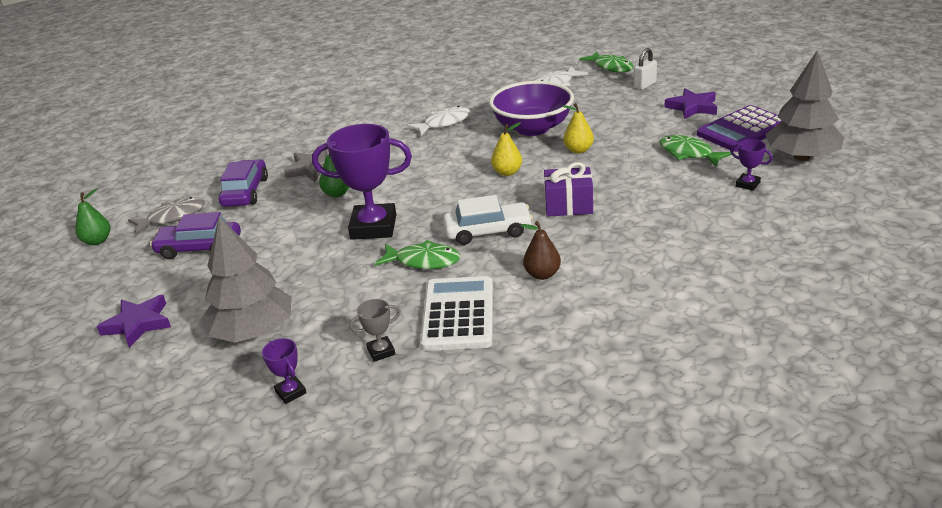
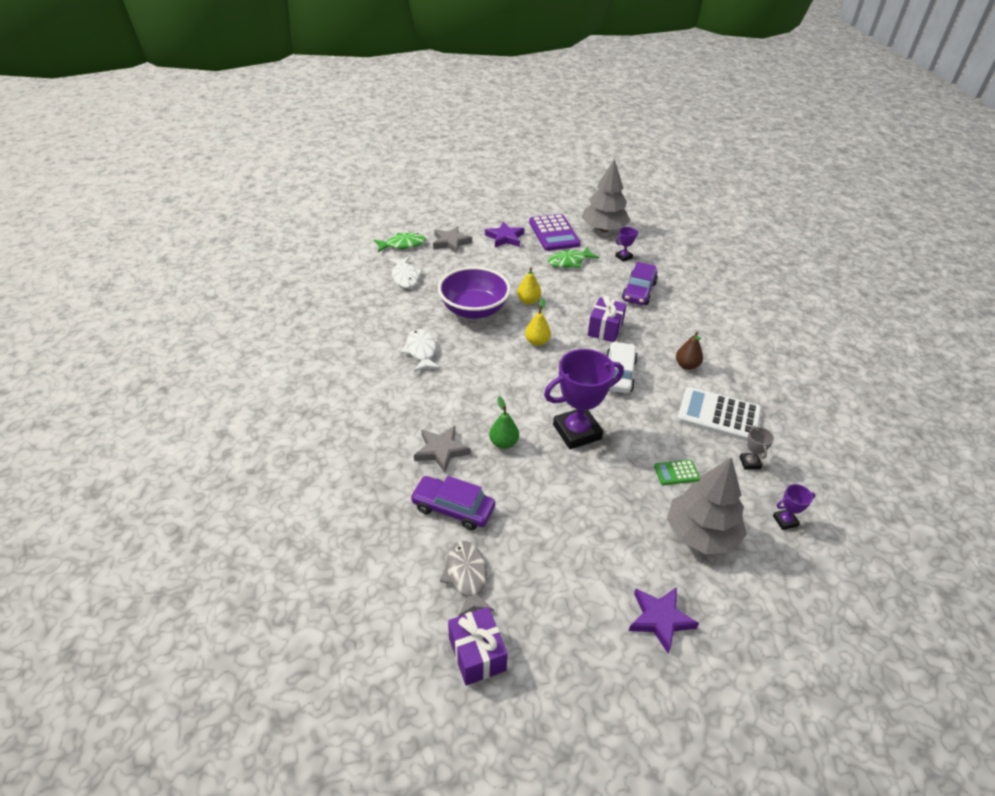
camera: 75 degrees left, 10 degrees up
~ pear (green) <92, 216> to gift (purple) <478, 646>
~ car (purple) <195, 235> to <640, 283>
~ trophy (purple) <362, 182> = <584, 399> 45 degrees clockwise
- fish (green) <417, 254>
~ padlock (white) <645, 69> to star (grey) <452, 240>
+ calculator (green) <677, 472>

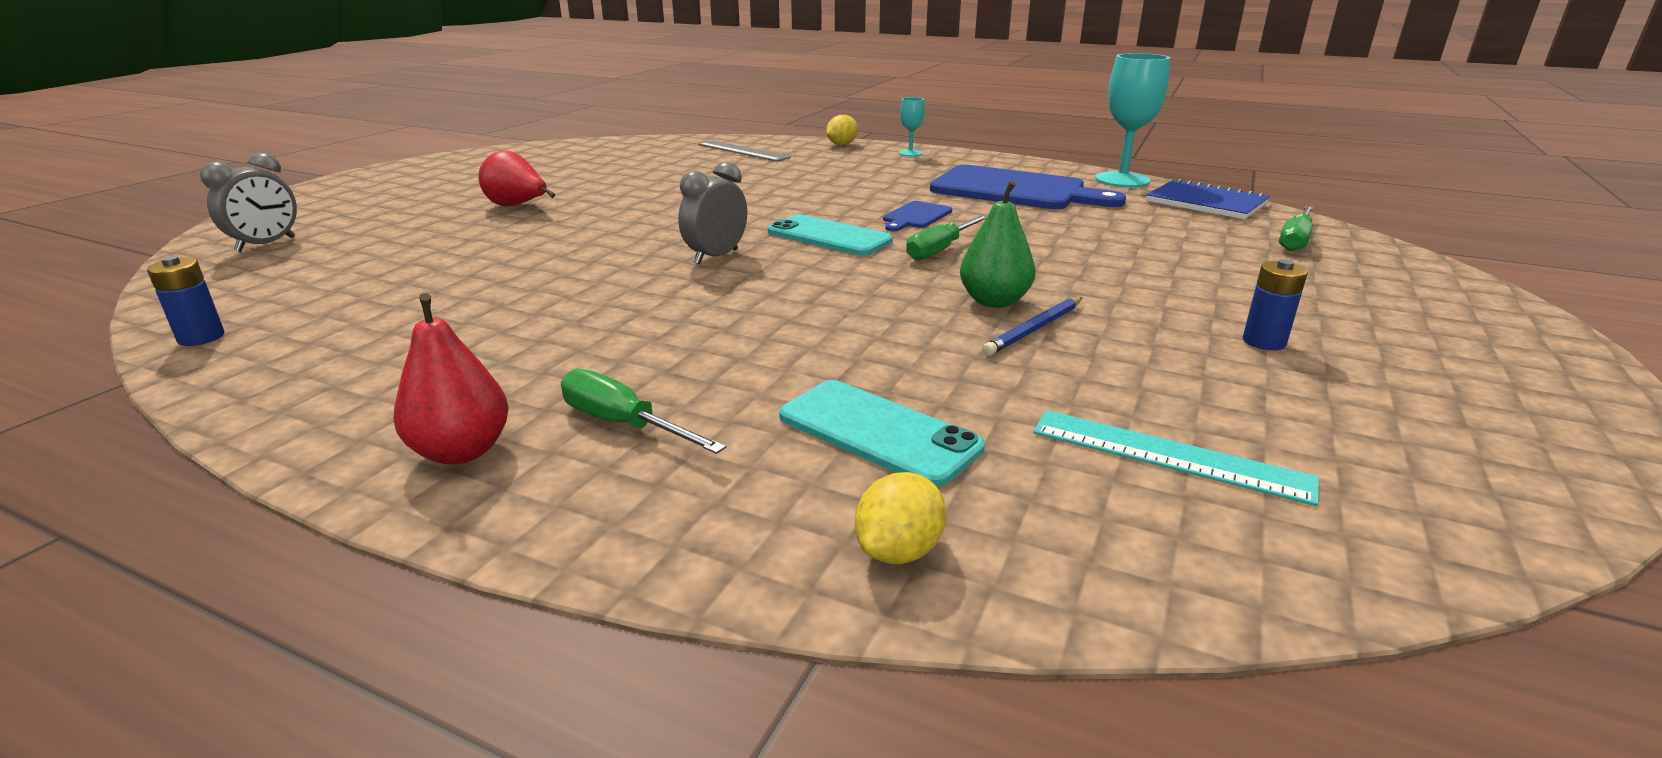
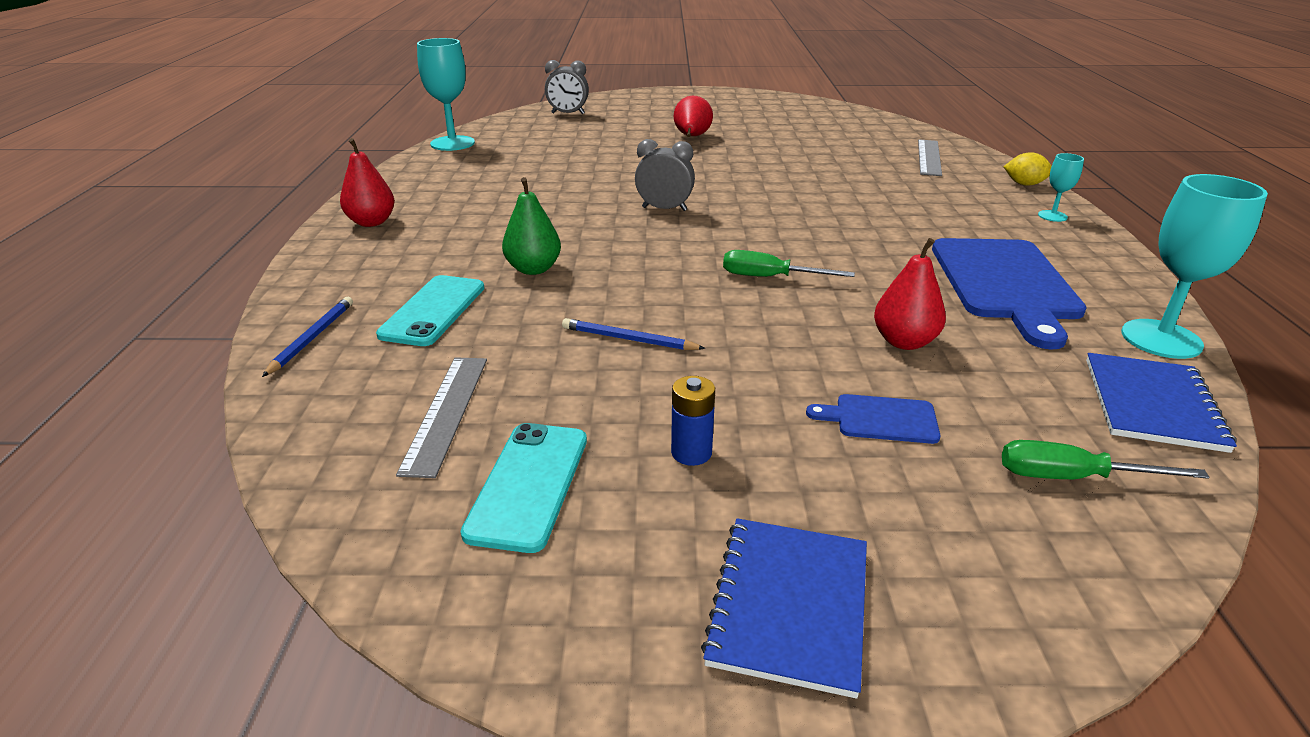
camera: 65 degrees right, 5 degrees up
~ battery (blue) <185, 301> to goblet (turquoise) <446, 94>
- screwdriver (green) <643, 411>
~ phone (turquoise) <830, 235> to <524, 488>
~ lemon (yellow) <900, 518> to pencil (blue) <307, 337>
~ cutting board (blue) <917, 216> to <873, 419>
~ pear (green) <997, 244> to <531, 226>
~ ruler (turquoise) <1176, 458> to ruler (grey) <441, 417>
+ notebook (blue) <784, 608>
+ pear (red) <910, 294>

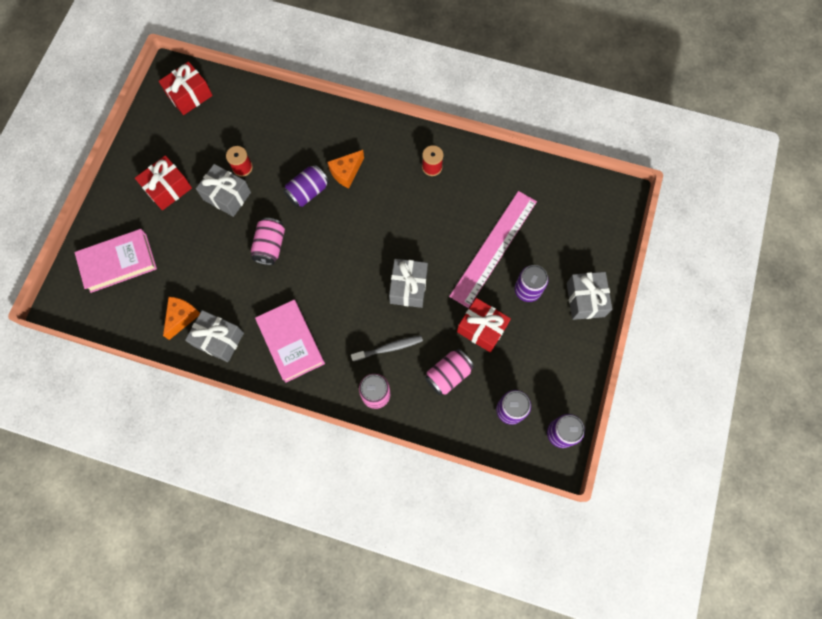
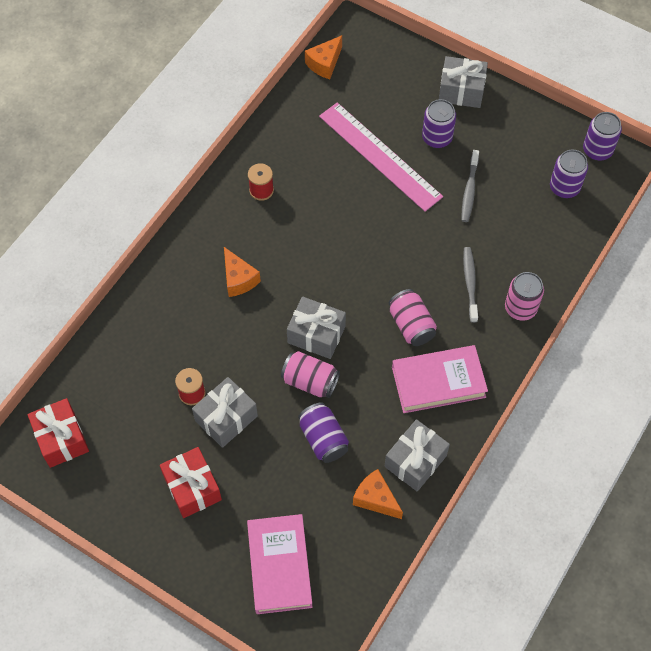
camera: 75 degrees left, 10 degrees down
~ can (purple) <306, 186> to <323, 432>
~ gift (grey) <408, 283> to <316, 328>
~ can (pink) <449, 372> to <413, 317>
~ gift (red) <484, 325> to toothbrush (grey) <470, 186>
+ cheese (orange) <323, 57>

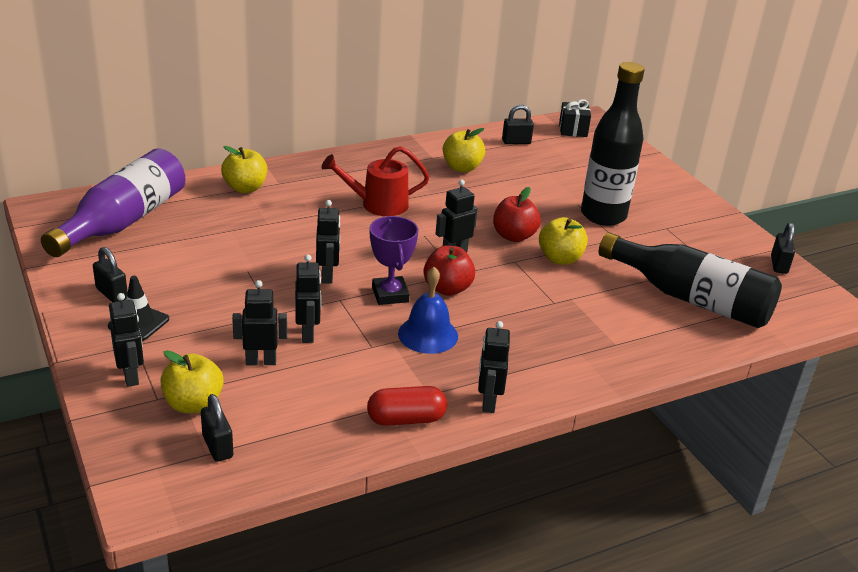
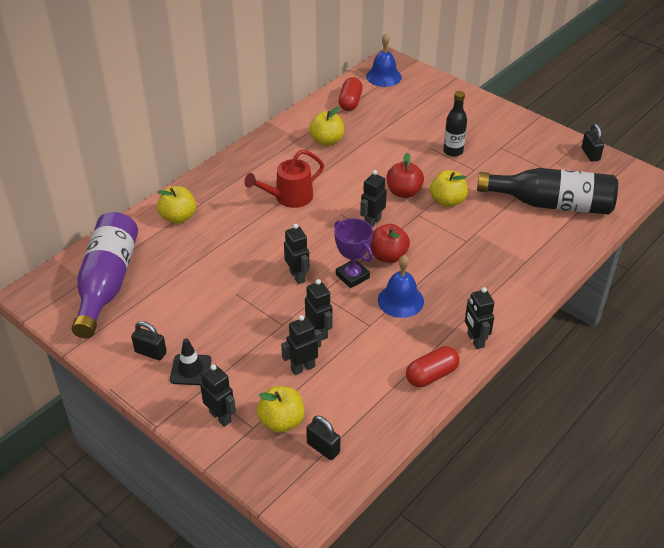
camera: 20 degrees left, 10 degrees up
~ padlock (black) <518, 124> to capsule (red) <350, 94>
~ gift (black) <575, 118> to bell (blue) <384, 60>
~ bottle (black) <613, 144> = <455, 124> x0.55

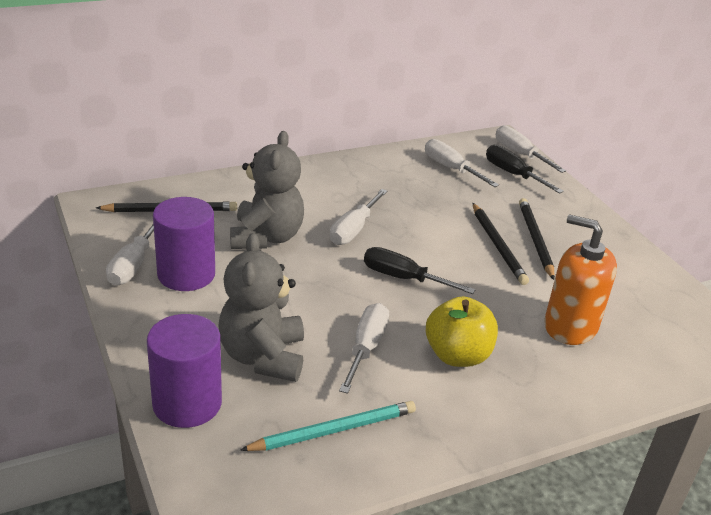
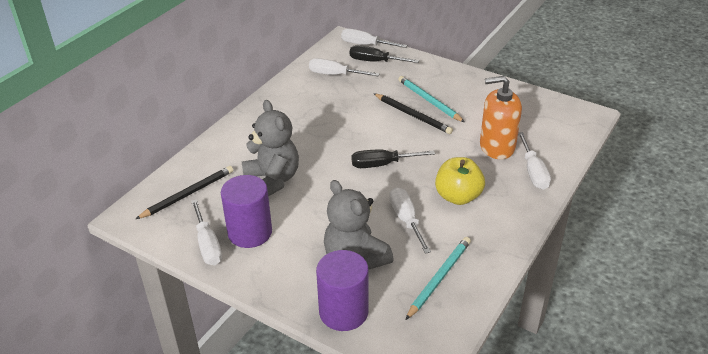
camera: 30 degrees left, 5 degrees up
~ screwdriver (white) <359, 217> to <534, 161>
~ pencil (black) <537, 239> to pencil (turquoise) <431, 99>

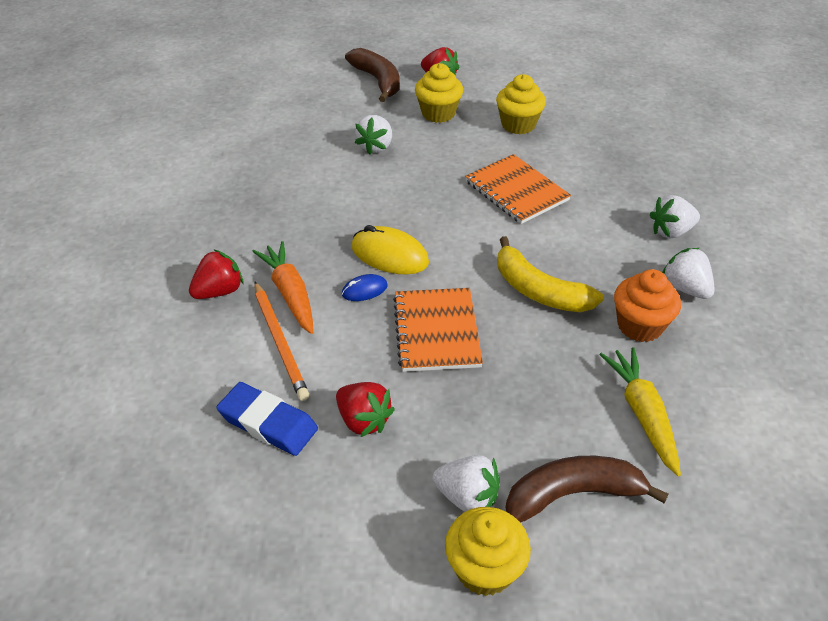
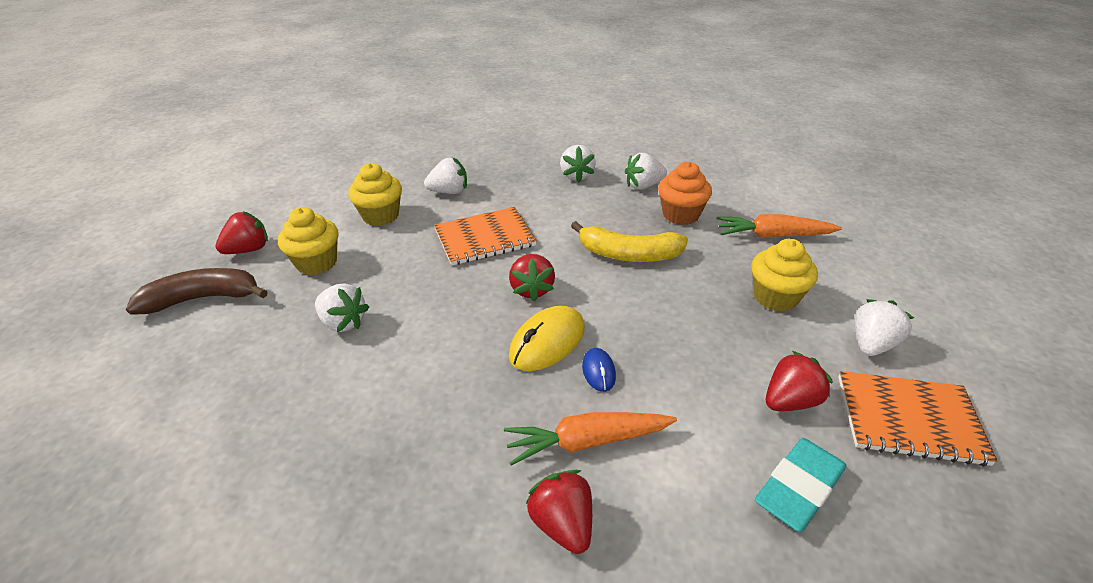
camera: 75 degrees left, 5 degrees down
~ eraser (blue) <267, 419> to eraser (turquoise) <800, 485>
- pencil (orange) <281, 341>
~ notebook (orange) <438, 330> to <918, 418>
~ cupcake (yellow) <488, 551> to <784, 275>
~ banana (yellow) <550, 274> = <629, 241> 45 degrees clockwise
- banana (brown) <587, 489>
~ carrot (yellow) <640, 411> to carrot (orange) <779, 226>
+ strawberry (white) <445, 175>
+ strawberry (red) <532, 277>

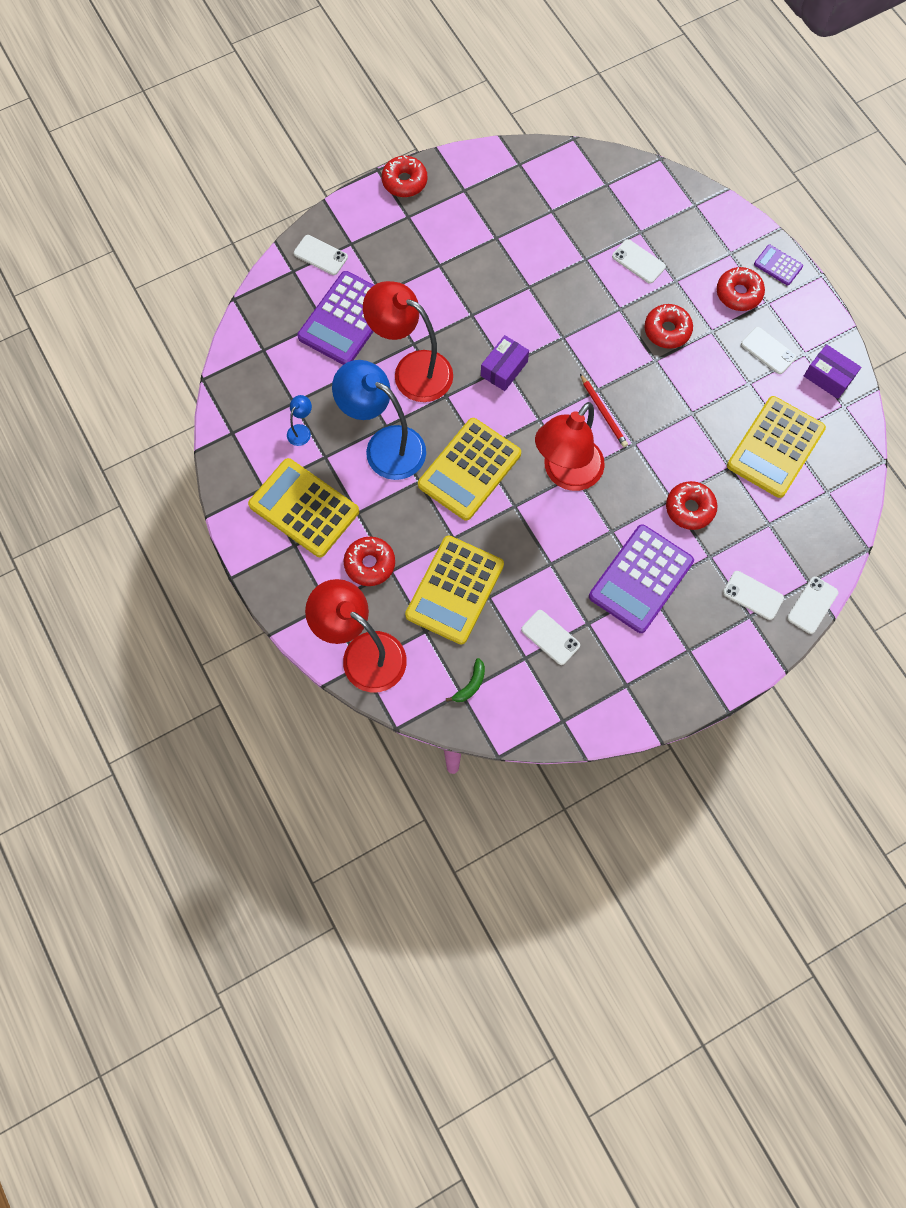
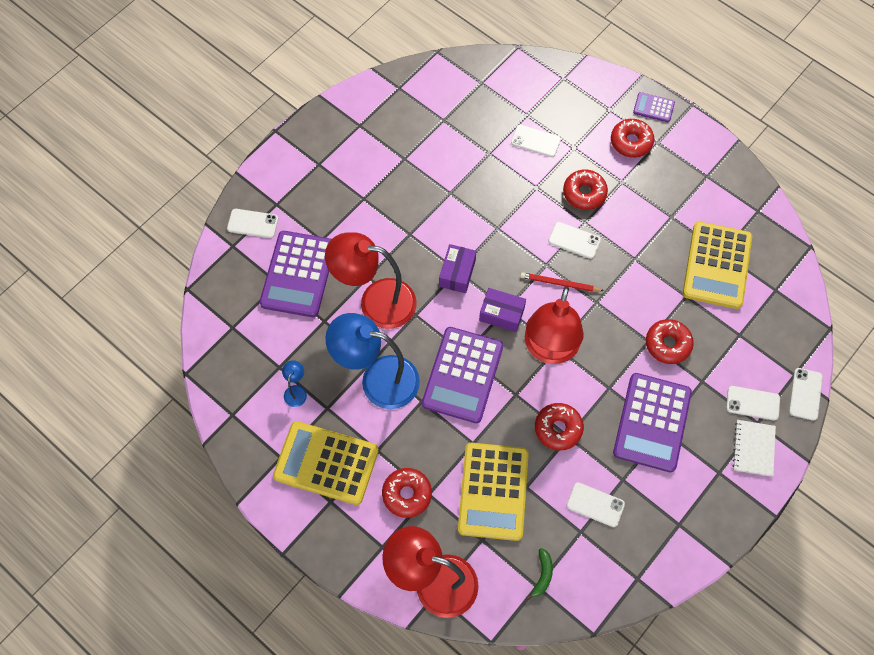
camera: 20 degrees left, 5 degrees down
~ donut (red) <404, 176> to <559, 427>
~ calculator (yellow) <469, 469> to calculator (purple) <462, 375>
~ pencil (red) <604, 410> = <562, 282> 150 degrees clockwise
~ phone (white) <768, 350> to <574, 240>
~ box (purple) <832, 371> to <502, 310>
+ notebook (white) <754, 448>

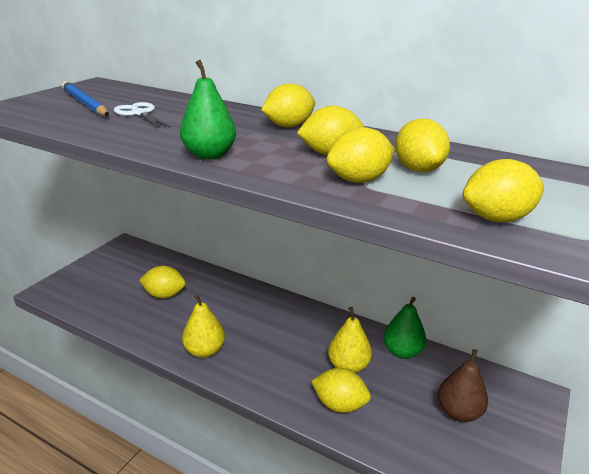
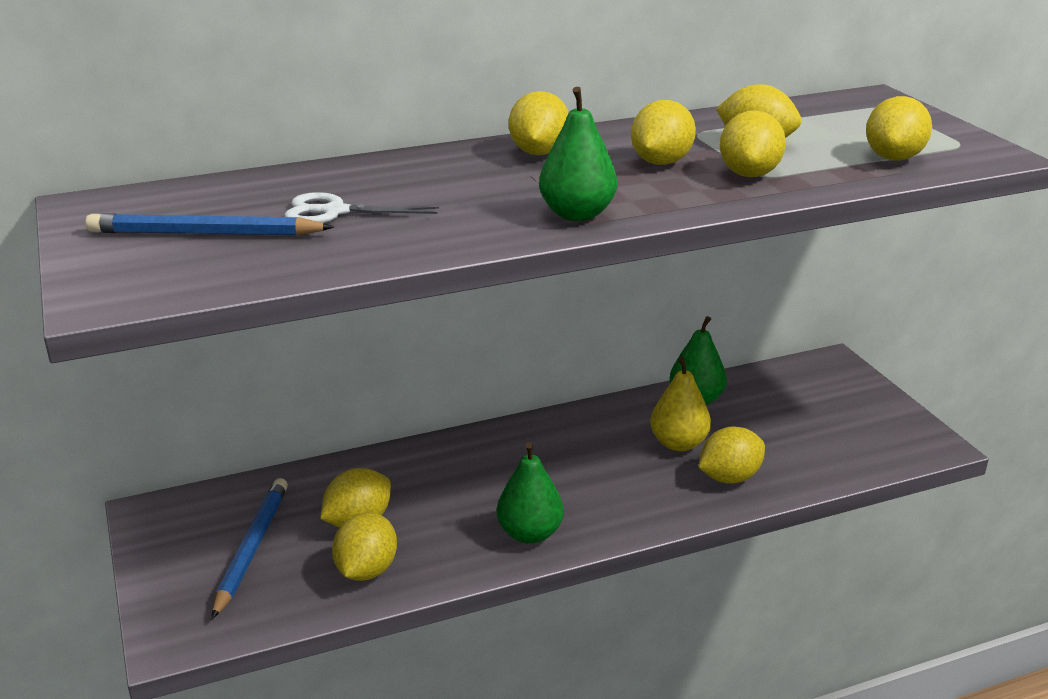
camera: 50 degrees left, 0 degrees up
~ pear (yellow) <203, 326> to pear (green) <530, 493>
- pear (brown) <463, 385>
+ pencil (blue) <250, 548>
+ lemon (yellow) <364, 547>

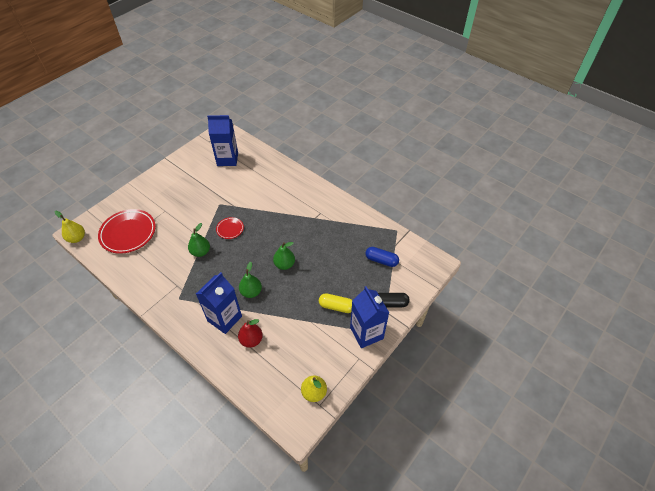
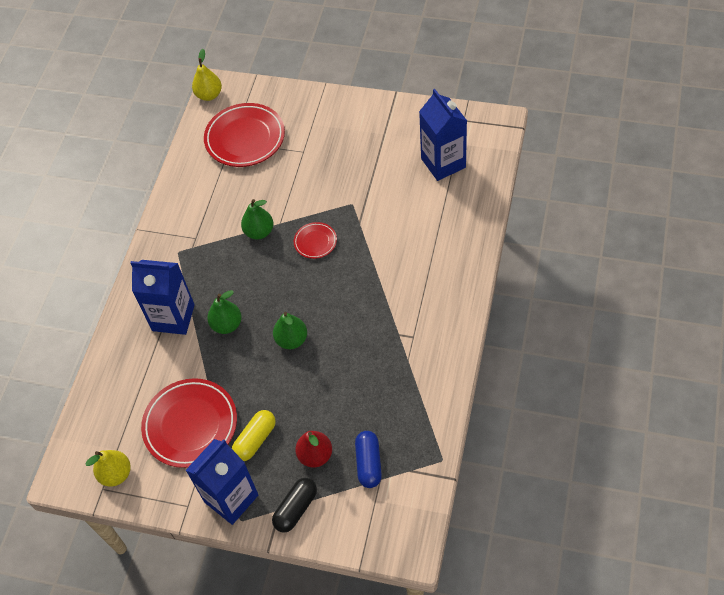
camera: 70 degrees right, 5 degrees up
~ pear (red) <250, 333> to <313, 449>
~ capsule (yellow) <335, 303> = <254, 435> 45 degrees clockwise
~ capsule (black) <394, 300> = <294, 505> 60 degrees clockwise
+ plate (red) <189, 423>

